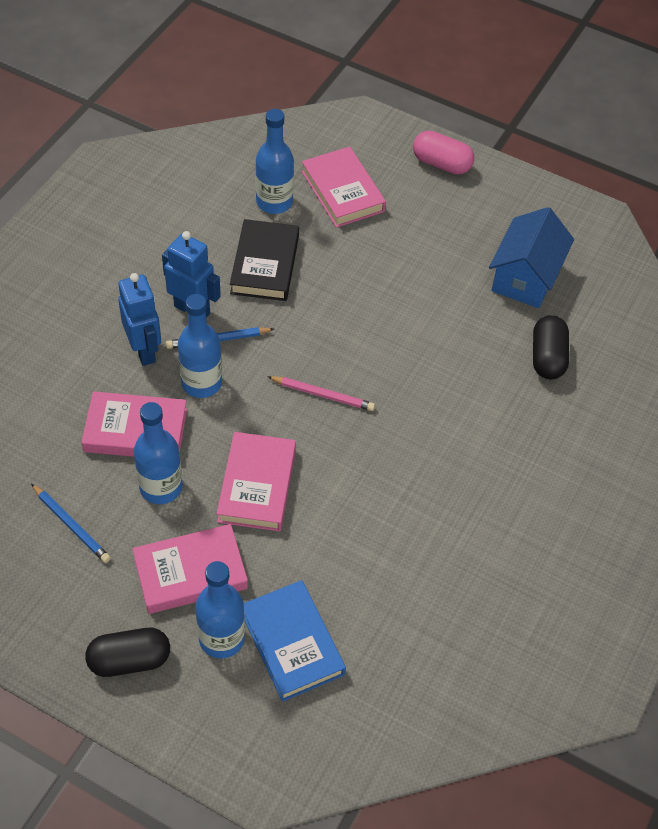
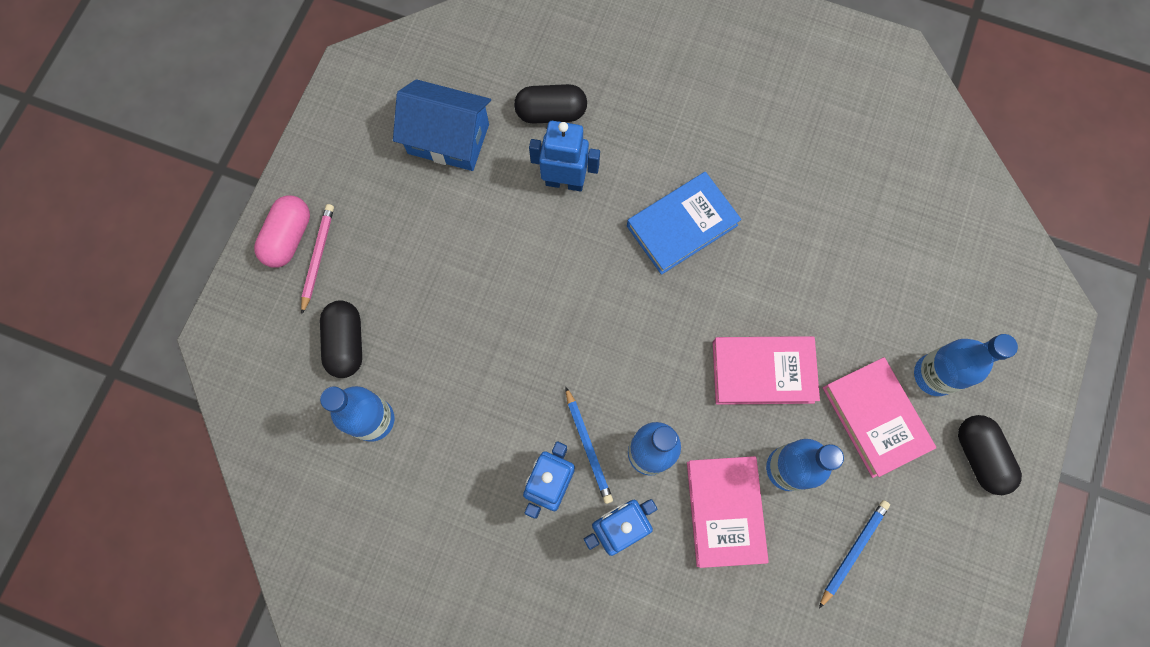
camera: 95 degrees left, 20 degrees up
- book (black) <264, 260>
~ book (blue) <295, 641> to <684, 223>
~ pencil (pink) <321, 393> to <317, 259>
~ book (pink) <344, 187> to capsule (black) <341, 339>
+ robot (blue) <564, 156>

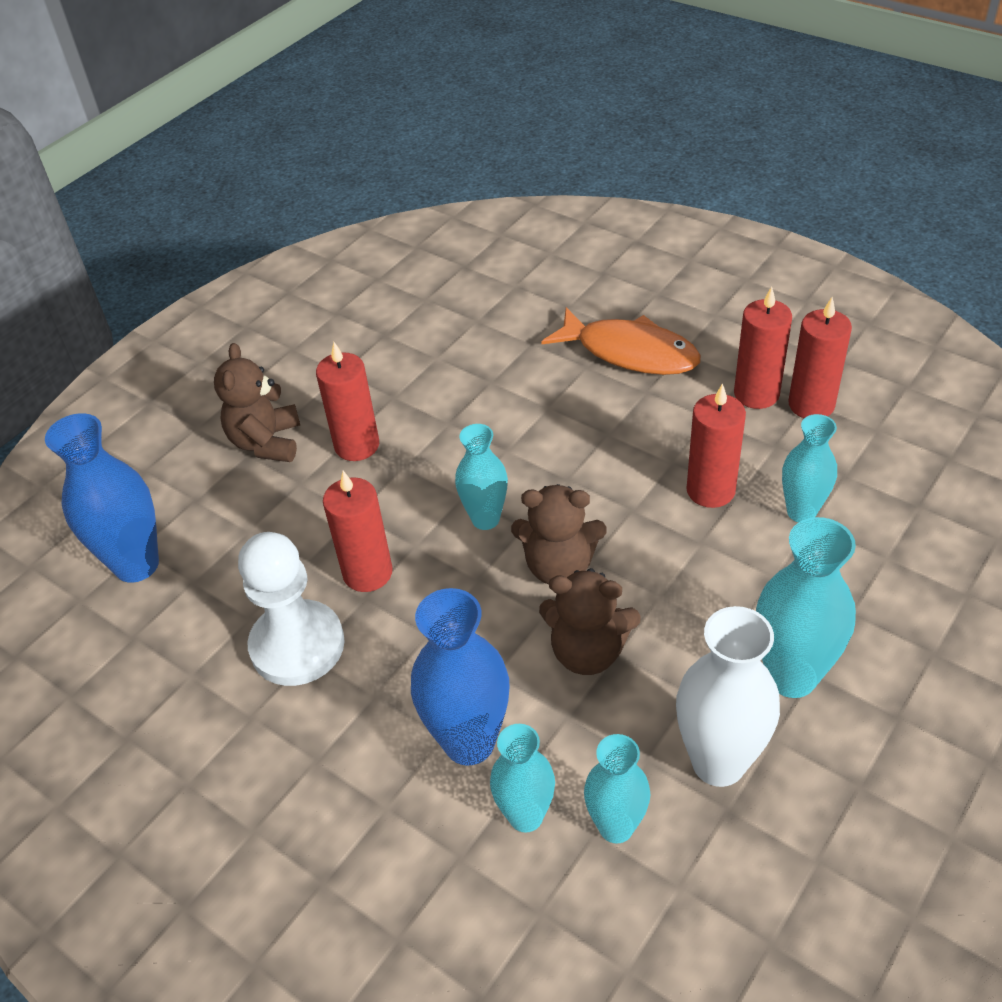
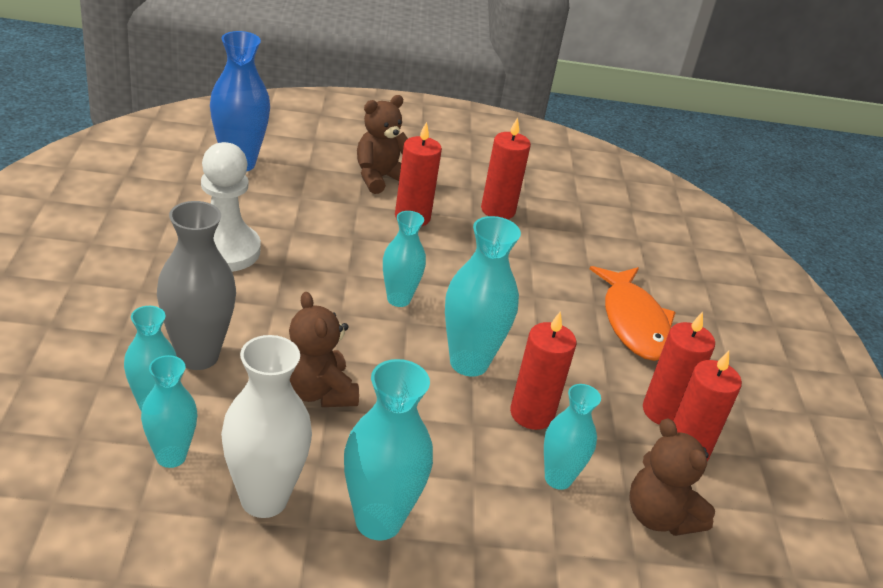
camera: 45 degrees right, 10 degrees down
~ candle (red) <358, 531> to <506, 168>
~ vase (blue) <460, 677> to vase (grey) <196, 285>
~ teddy bear (brown) <558, 534> to <672, 477>
+ vase (turquoise) <483, 296>

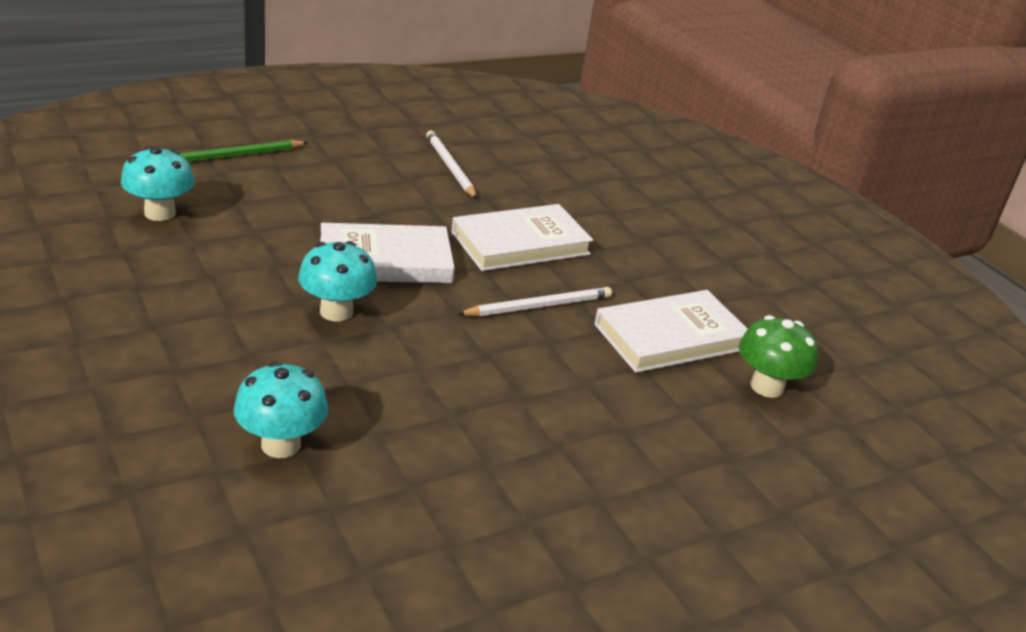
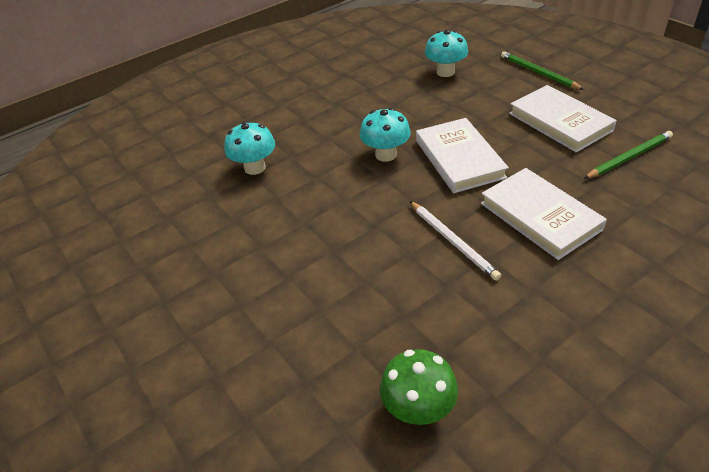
camera: 90 degrees right, 10 degrees up
~ pencil (white) <451, 164> to pencil (green) <628, 155>
~ book (white) <671, 331> to <563, 119>

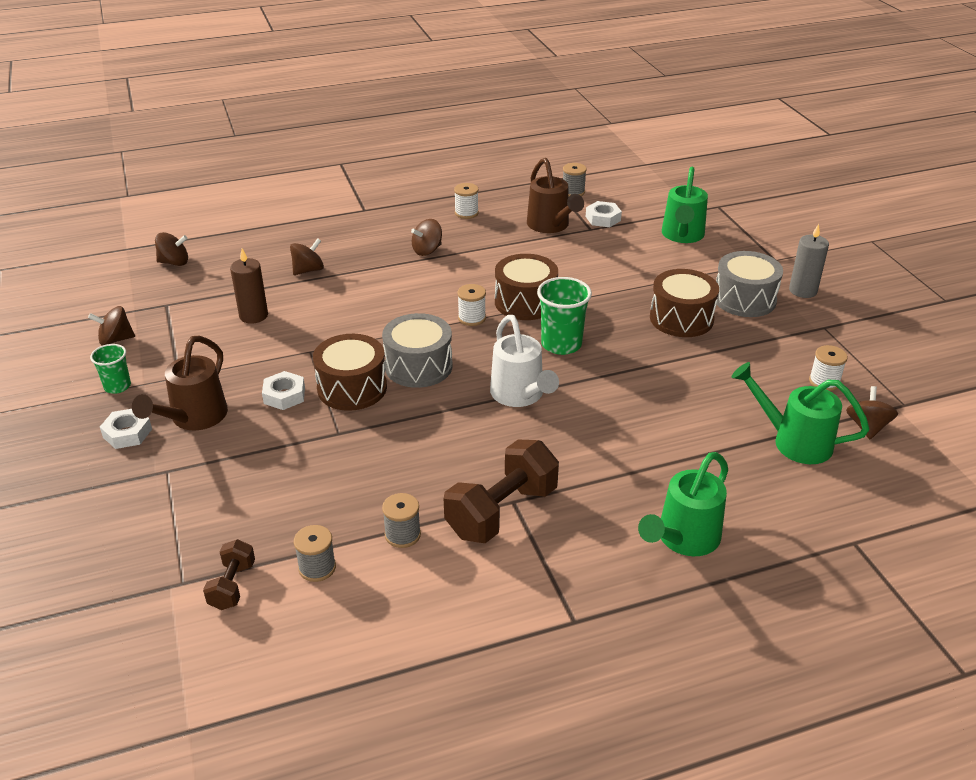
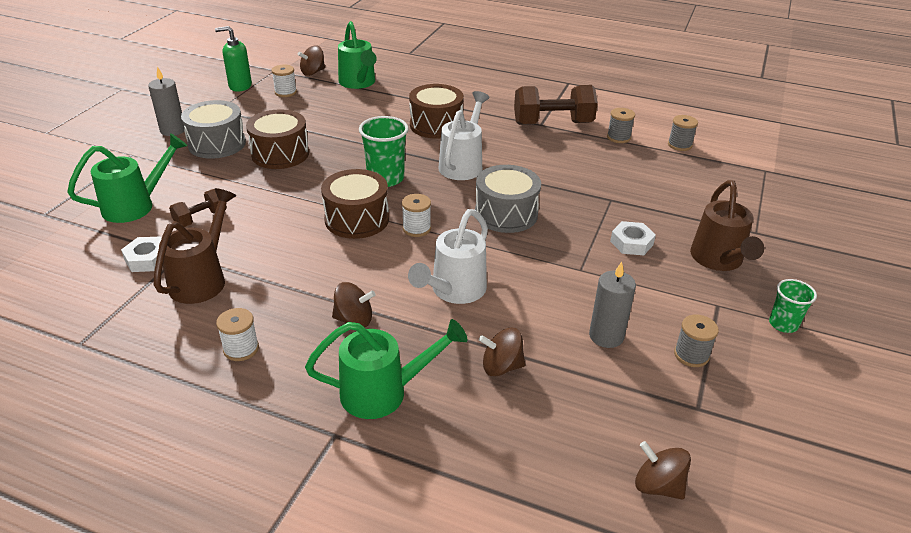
camera: 140 degrees left, 0 degrees up
- spinning top (brown) <111, 326>
- nut (white) <126, 429>
~ watering can (brown) <180, 383> = <727, 225> 120 degrees clockwise
~ dumbbell (brown) <229, 574> to <198, 208>
~ candle (brown) <249, 286> to candle (grey) <612, 305>
~ drum (brown) <350, 372> to <436, 111>
~ spool (grey) <575, 180> to <696, 341>
~ watering can (green) <683, 504> to <386, 369>
+ soap dispenser (green) <233, 59>
+ watering can (white) <448, 256>

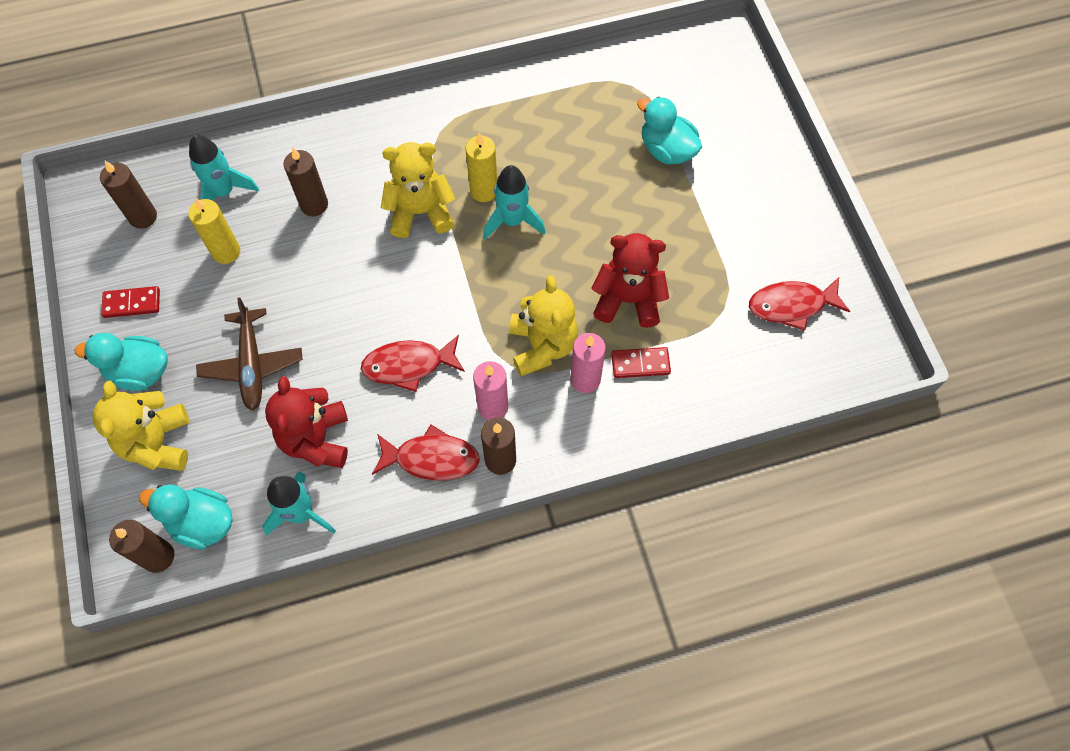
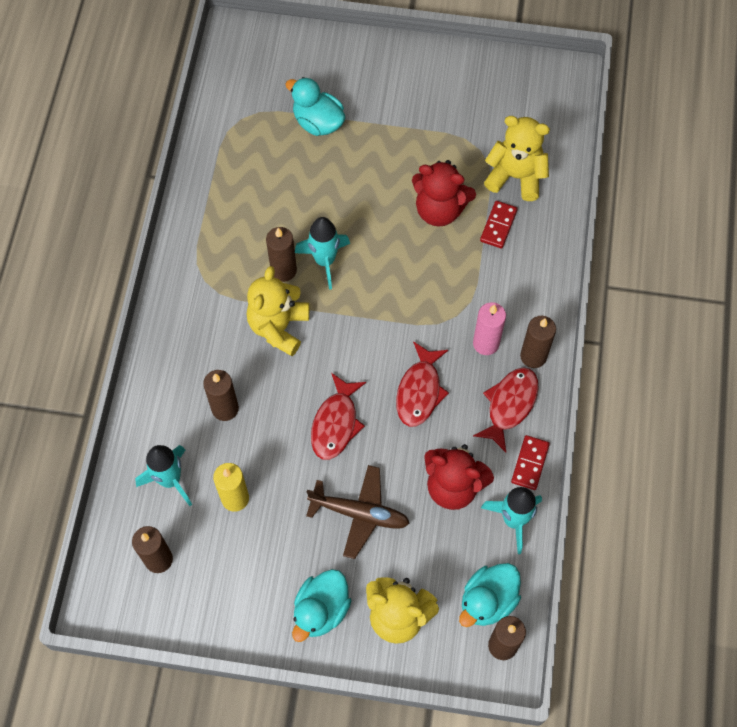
camera: 65 degrees left, 0 degrees up
~ domino (red) <130, 302> to <530, 462>
~ candle (yellow) <481, 167> to candle (brown) <281, 254>
~ teddy bear (yellow) <543, 325> to <517, 158>
- candle (pink) <588, 363>
~ teddy bear (red) <630, 280> = <444, 193> 105 degrees counterclockwise
~ duck (turquoise) <669, 130> = <315, 106> 60 degrees clockwise
~ fish (red) <799, 304> to <338, 416>

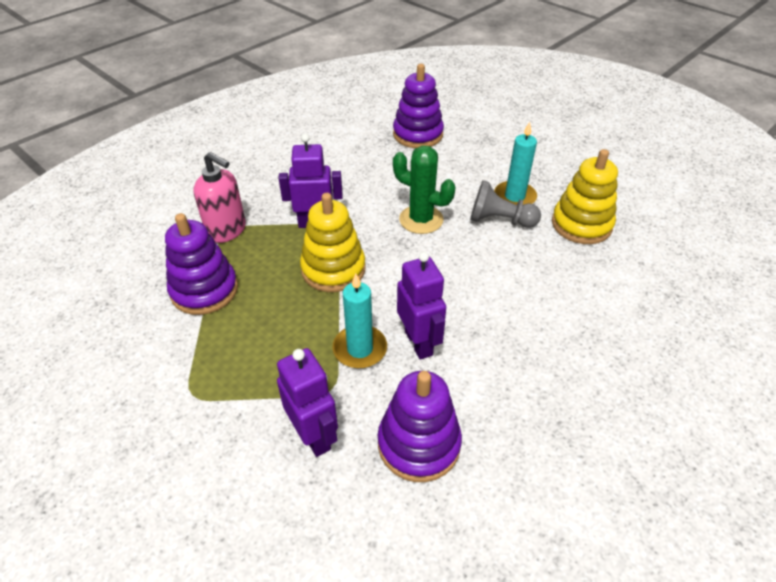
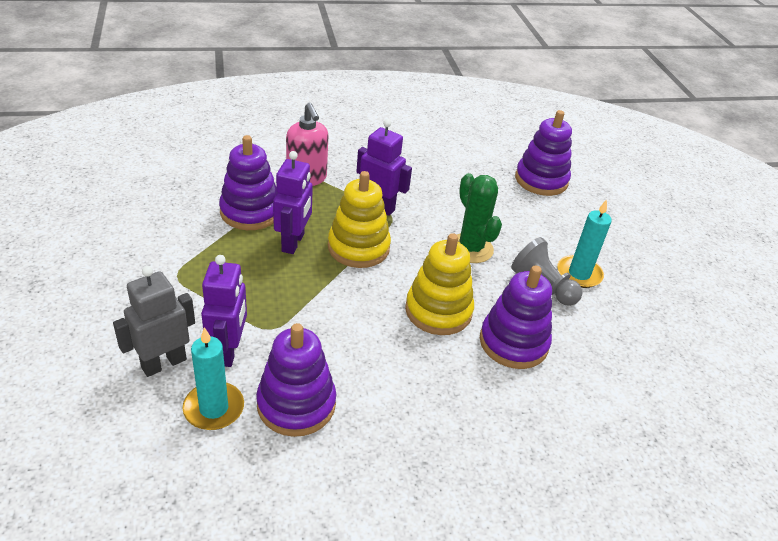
camera: 30 degrees right, 5 degrees down
~ candle (turquoise) <359, 320> to <213, 378>
~ robot (purple) <421, 306> to <293, 202>
~ stacking toy (yellow) <585, 196> to <439, 284>
+ robot (grey) <154, 321>
+ stacking toy (purple) <516, 317>

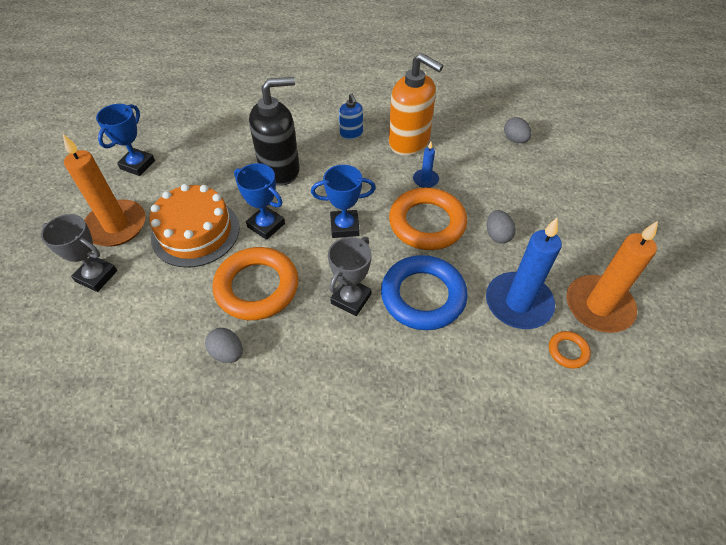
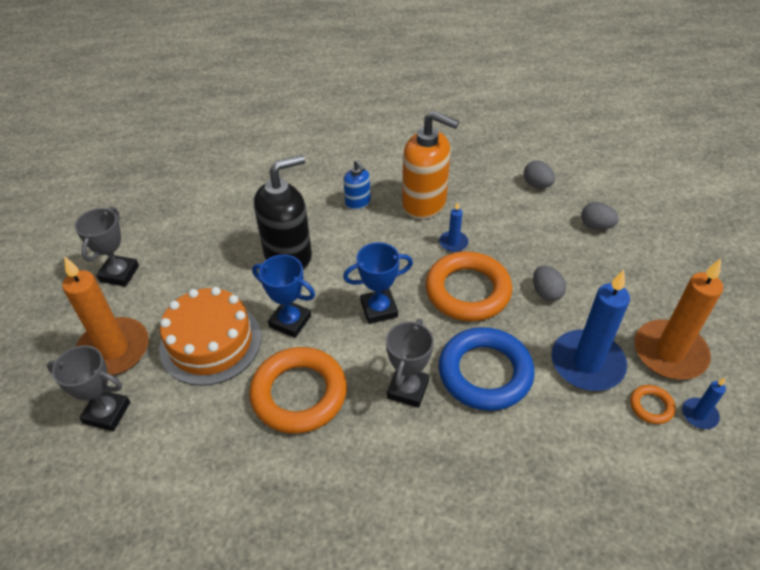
camera: 10 degrees left, 5 degrees down
~ trophy (blue) <125, 140> to trophy (grey) <107, 247>
~ egg (grey) <224, 345> to <600, 216>
+ candle (blue) <704, 403>

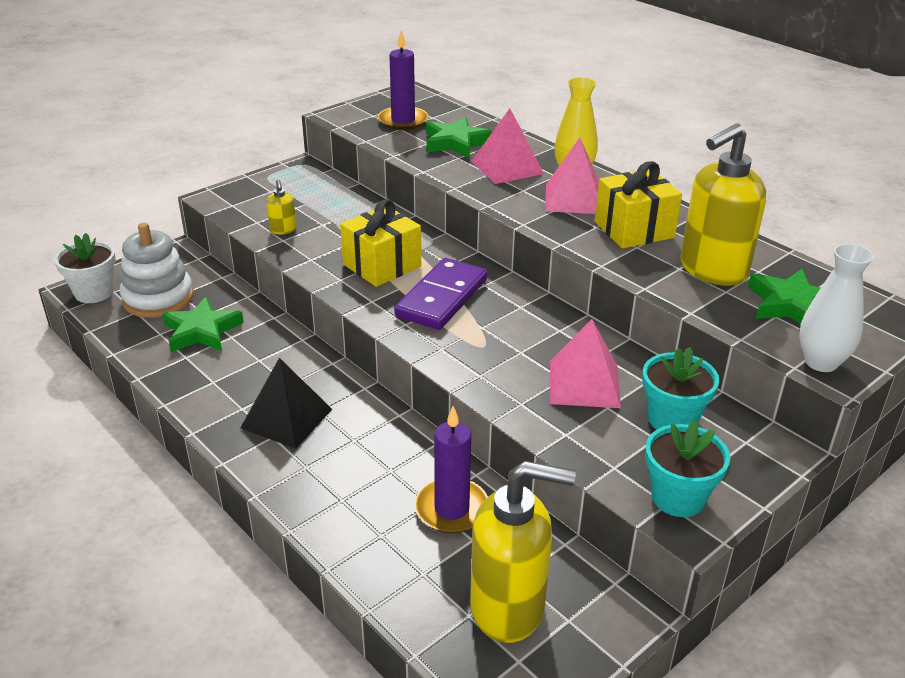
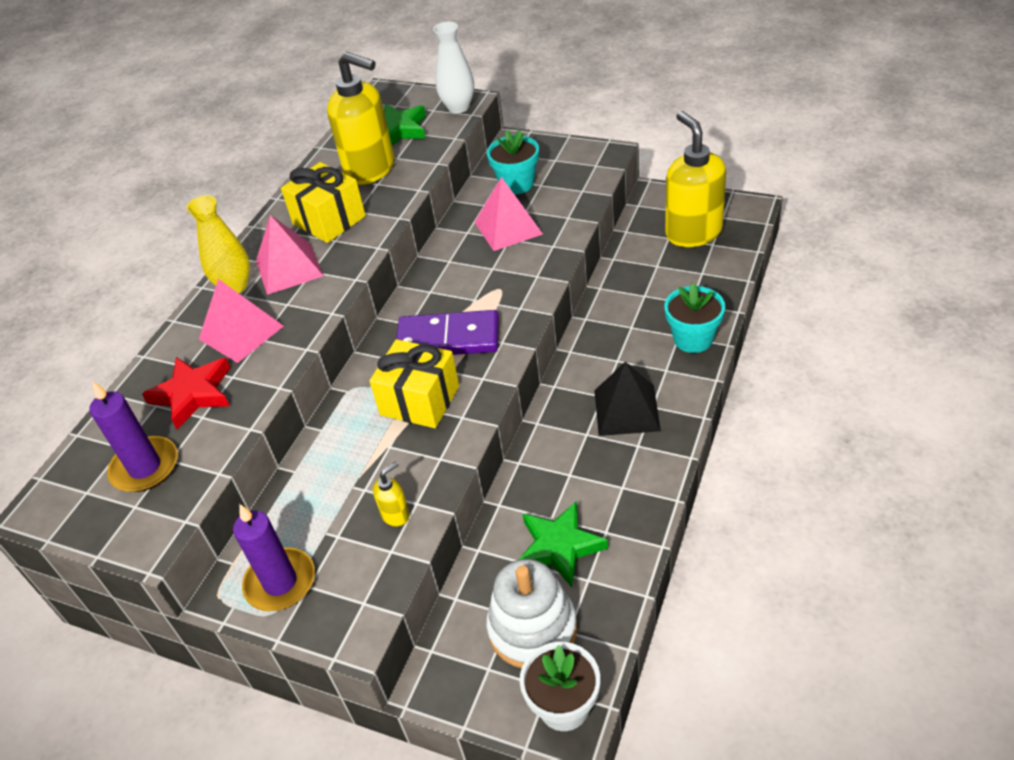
camera: 110 degrees left, 10 degrees up
~ candle (purple) <451, 469> to <274, 557>
~ star (green) <459, 137> to star (red) <186, 393>
~ flower pot (turquoise) <687, 468> to <694, 318>

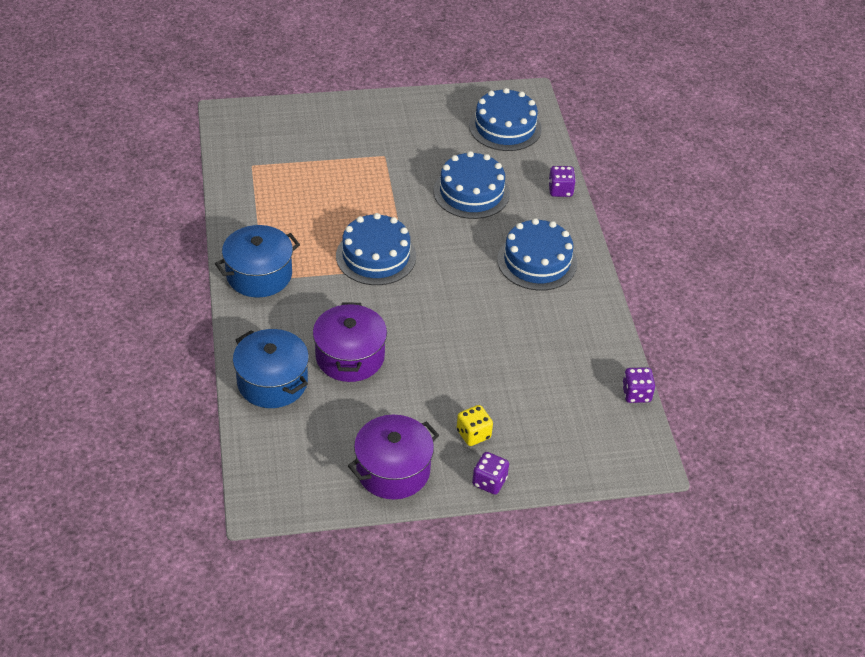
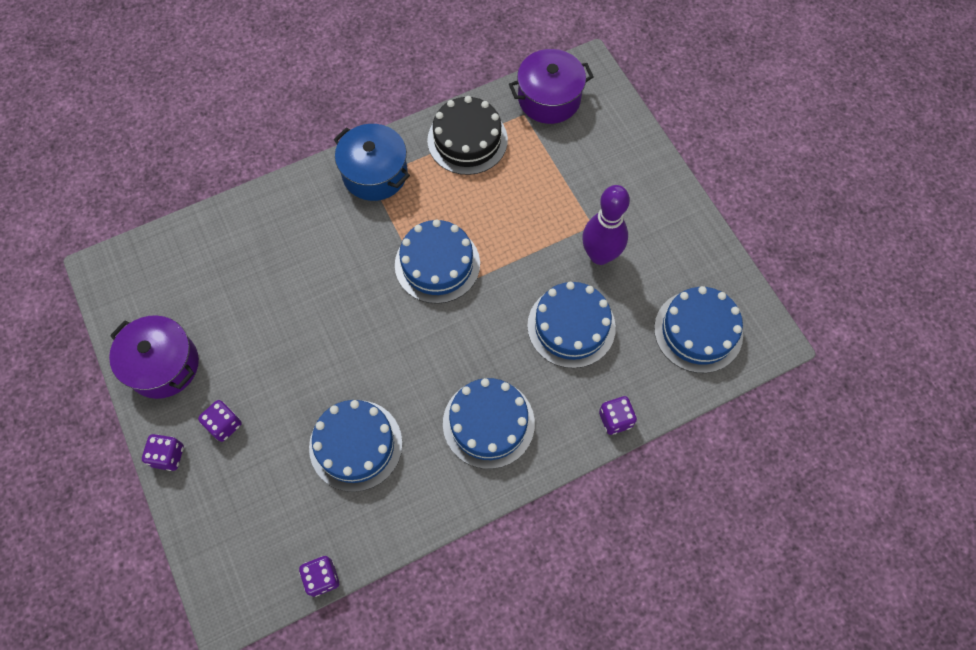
camera: 75 degrees right, 20 degrees up
- pot (blue) <271, 368>
~ pot (purple) <350, 342> to <551, 86>
~ dice (yellow) <475, 425> to dice (purple) <220, 421>
+ cake (blue) <355, 446>
+ cake (black) <467, 135>
+ bowling pin (purple) <606, 225>

